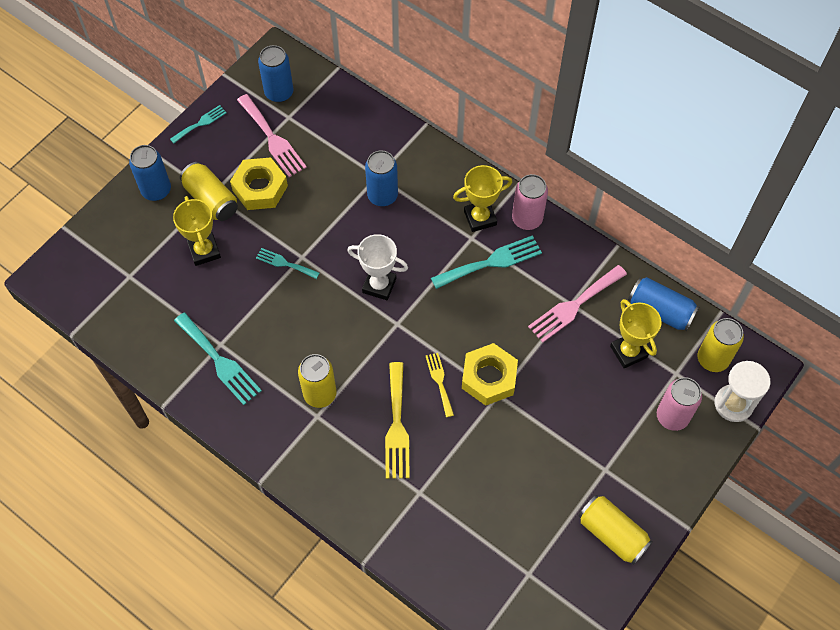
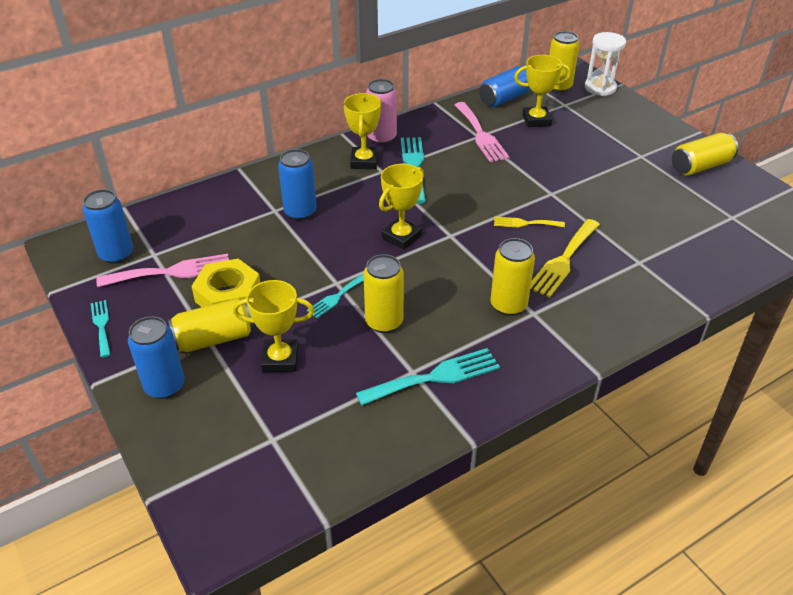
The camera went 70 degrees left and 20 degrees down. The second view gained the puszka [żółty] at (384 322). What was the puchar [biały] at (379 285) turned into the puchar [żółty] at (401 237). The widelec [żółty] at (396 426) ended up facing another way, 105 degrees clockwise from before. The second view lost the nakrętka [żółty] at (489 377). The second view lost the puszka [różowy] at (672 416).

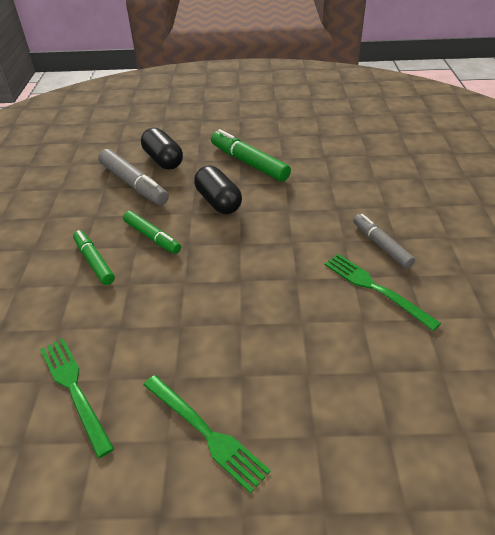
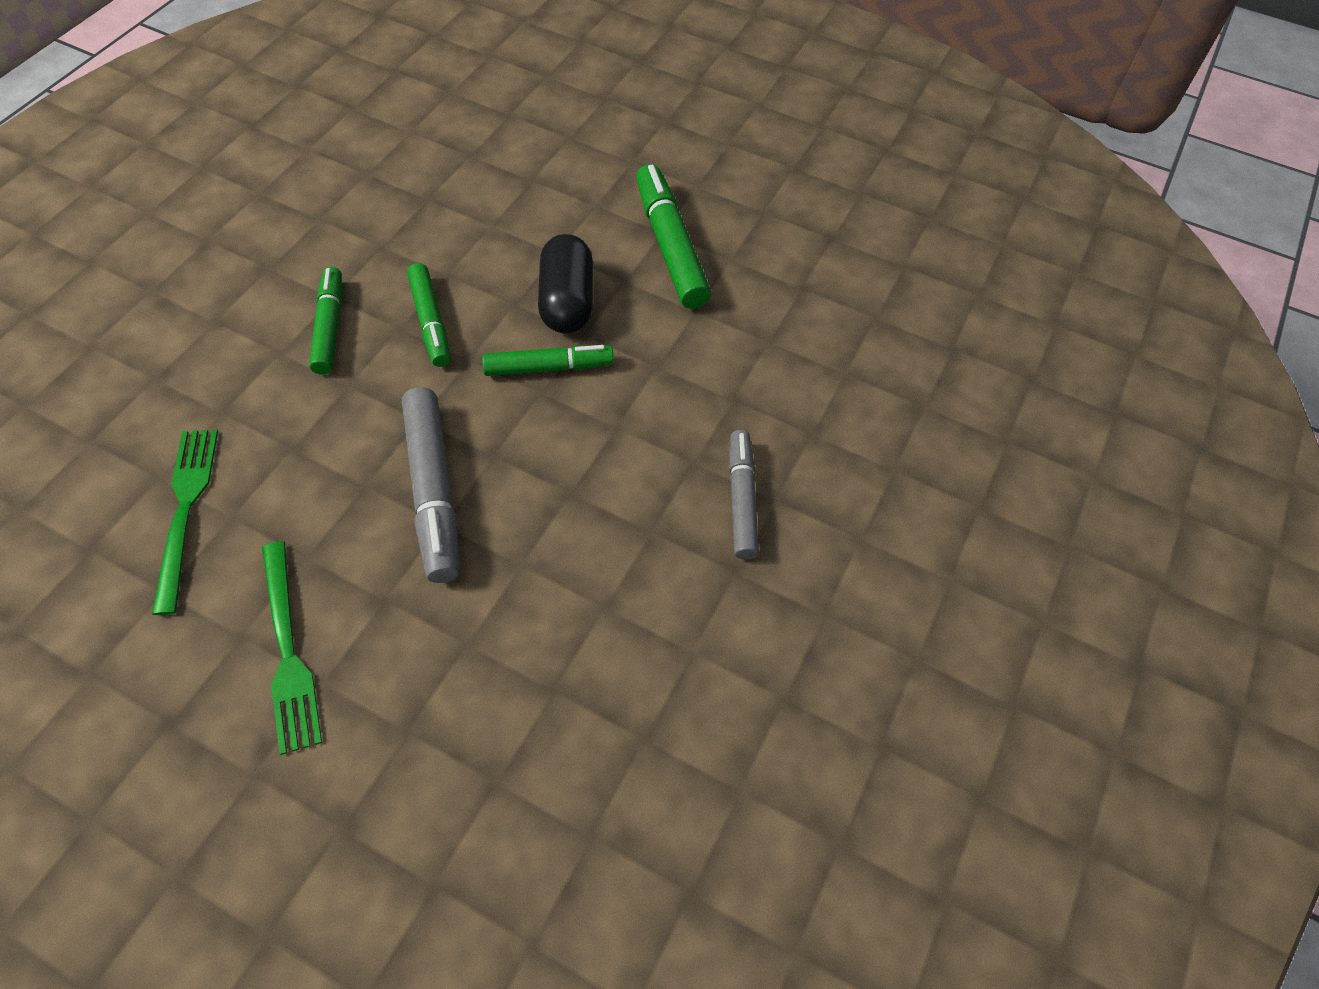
The camera went 25 degrees right and 15 degrees up. The flamaster [szary] ended up elsewhere, having gone from (133 184) to (433 491). The second view gained the flamaster [zielony] at (548 367). The second view lost the kapsułka [czarny] at (163 160). The second view lost the widelec [zielony] at (375 289).

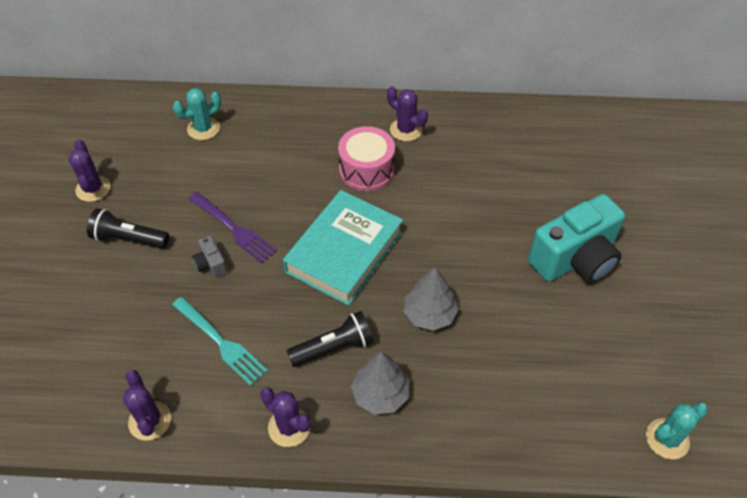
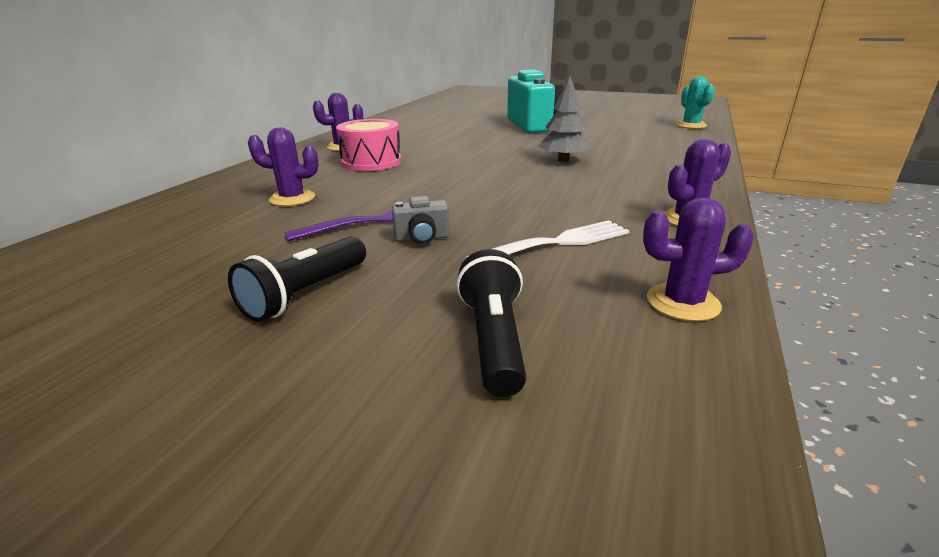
The camera went 70 degrees left and 25 degrees down. The kaktus [fioletowy] ended up elsewhere, having gone from (93 189) to (292 198). The latarka [czarny] ended up elsewhere, having gone from (334 347) to (494 339). What was the widelec [turkusowy] at (220 342) turned into the widelec [biały] at (556 243). The second view lost the kaktus [turkusowy] at (203 129). The second view lost the książka [turkusowy] at (344 252). The second view lost the drzewko [szary] at (380 394).

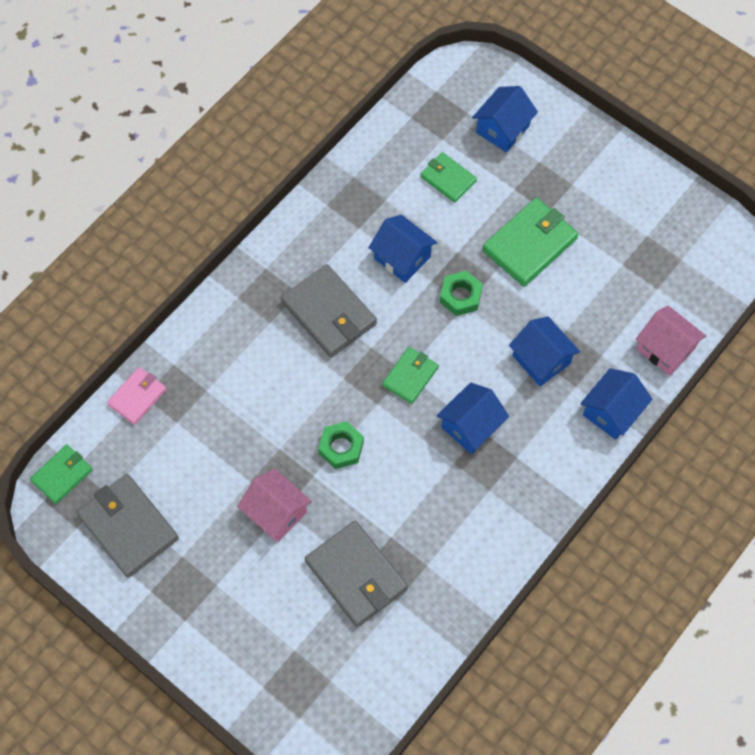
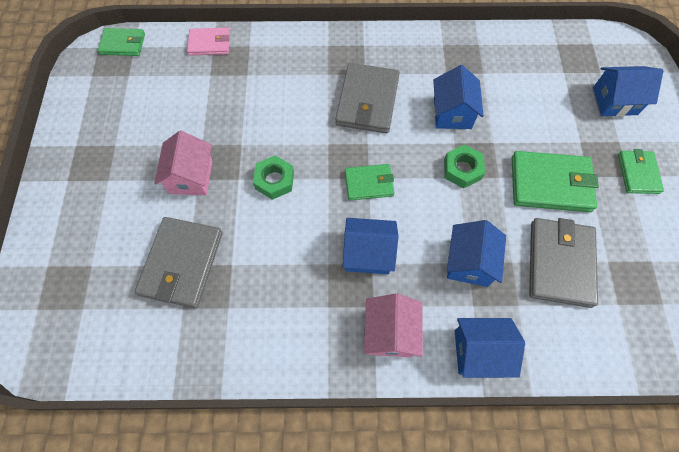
The camera went 50 degrees right and 0 degrees up. The domek [różowy] ended up elsewhere, having gone from (665 349) to (390 333). The portfel [szary] ended up elsewhere, having gone from (128 527) to (560 263). The portfel [zielony] ended up elsewhere, having gone from (448 179) to (638 173).

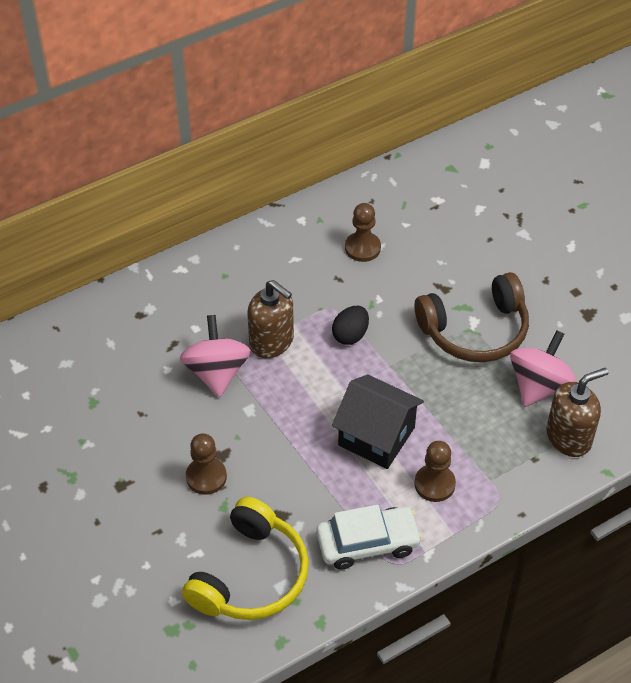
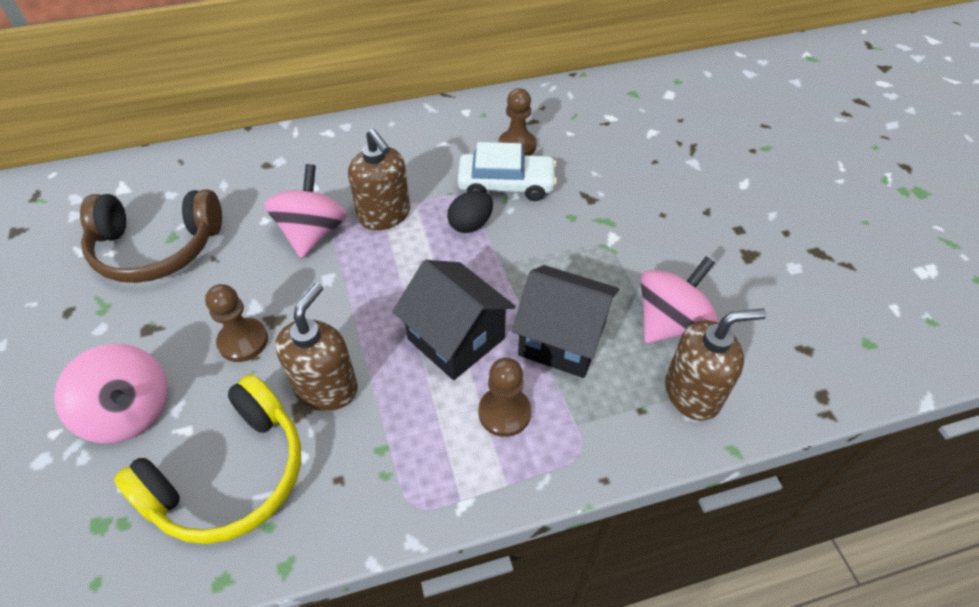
The camera went 15 degrees right and 0 degrees up. The second view gained the bączek [różowy] at (130 412). The słuchawki [brązowy] ended up elsewhere, having gone from (475 330) to (157 248). The second view gained the dozownik mydła [brązowy] at (326 387). The samochód [biały] ended up elsewhere, having gone from (368 543) to (506 185). The second view gained the domek [czarny] at (562 339).

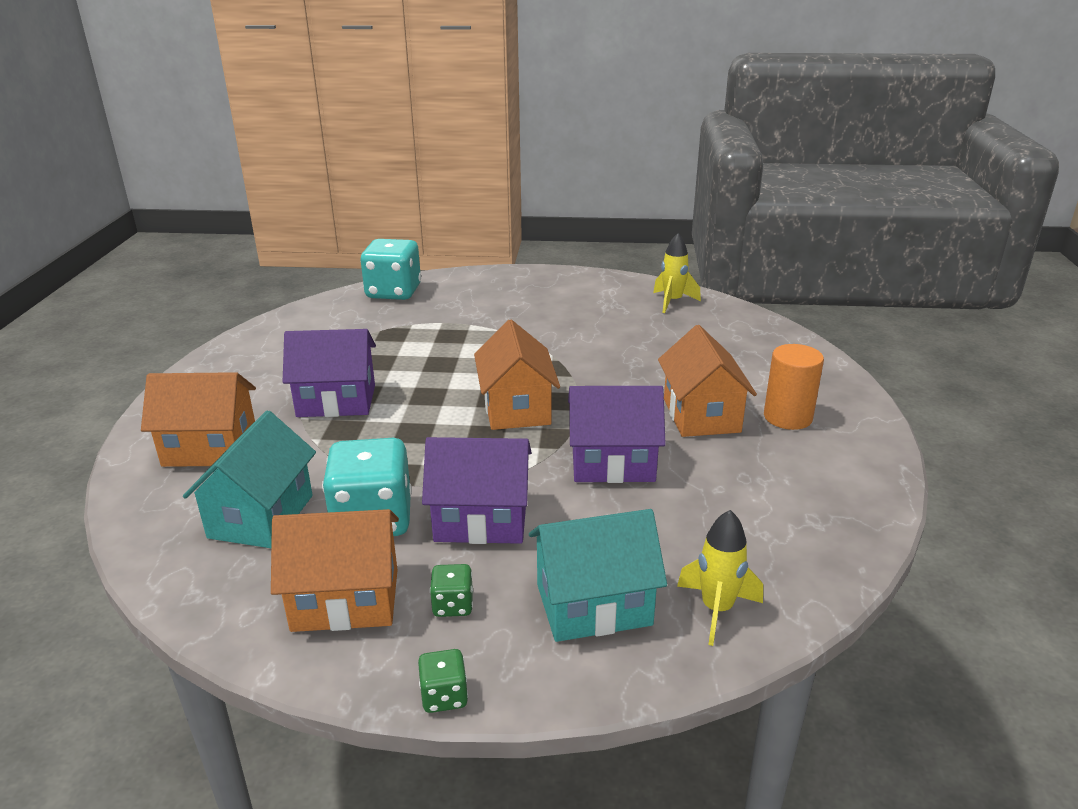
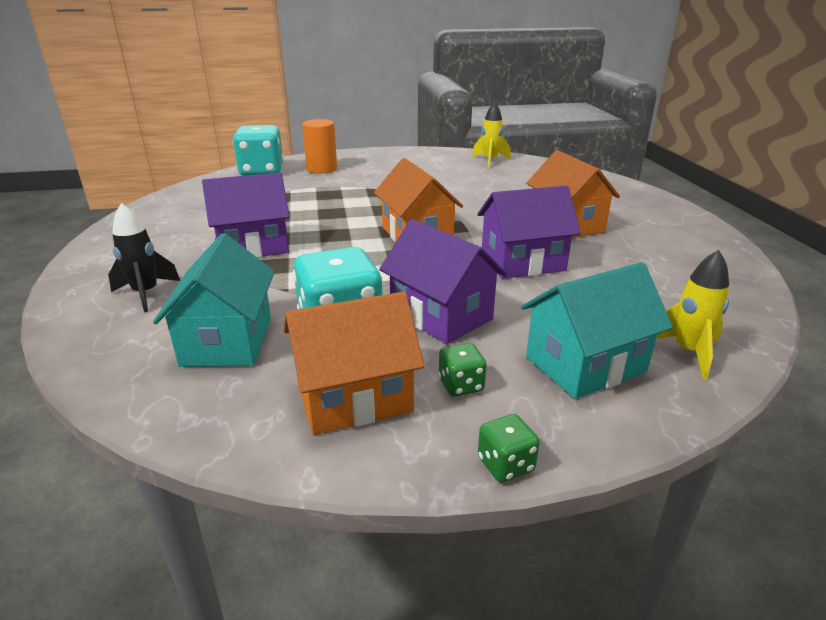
The camera went 15 degrees left and 0 degrees up. Where the domek [pomarańczowy] stood at (210 448), the rakieta [czarny] came to stand at (146 294). The walec [pomarańczowy] ended up elsewhere, having gone from (787 417) to (321 169). The domek [fioletowy] at (481 520) ended up facing another way, 60 degrees clockwise from before.

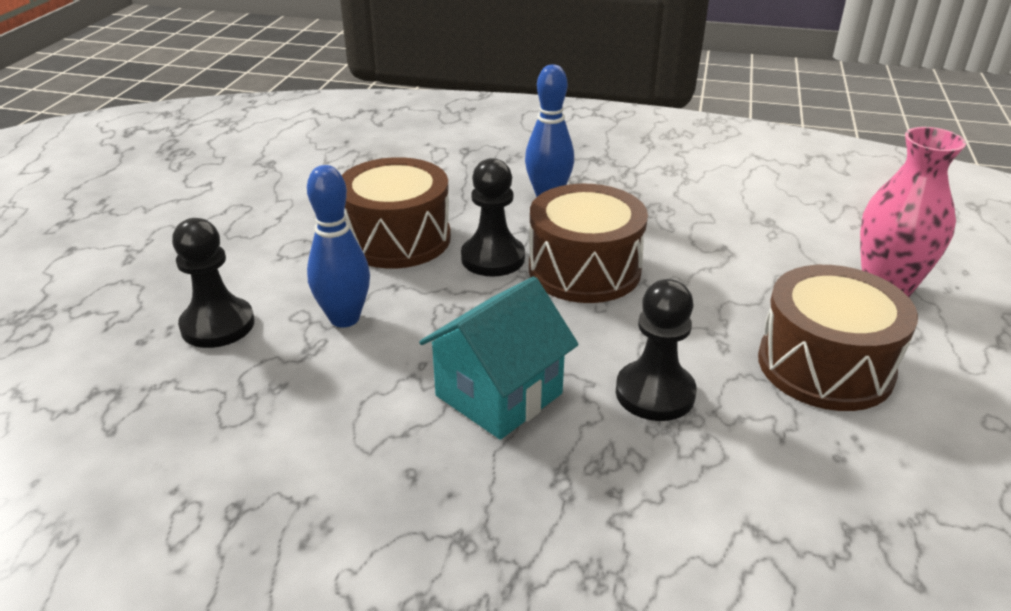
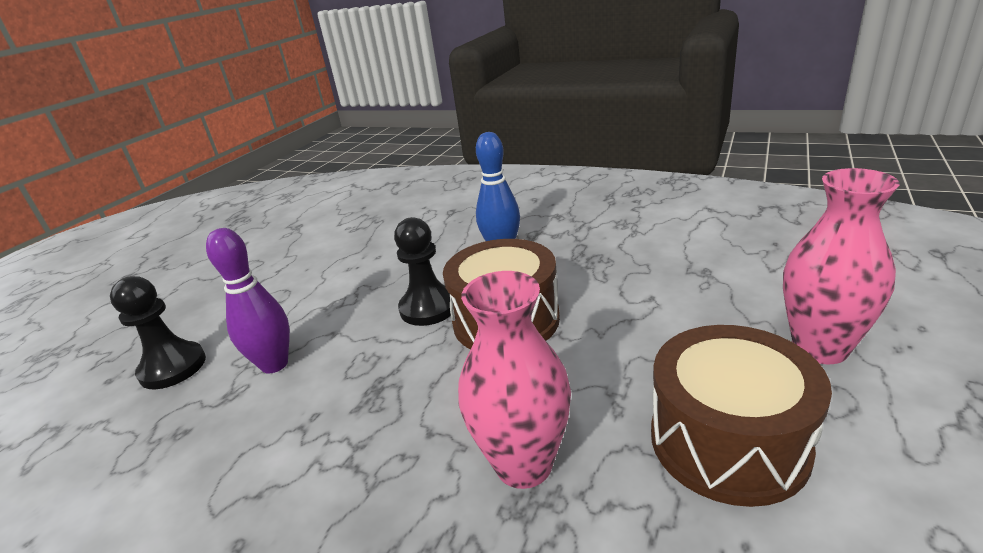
The camera went 15 degrees right and 5 degrees down. What was the kręgiel [niebieski] at (344 318) turned into the kręgiel [fioletowy] at (274 364). Where the pionek [czarny] stood at (655 393), the wazon [różowy] came to stand at (523 464). The second view lost the bęben [brązowy] at (397 239). The second view lost the domek [turkusowy] at (499 394).

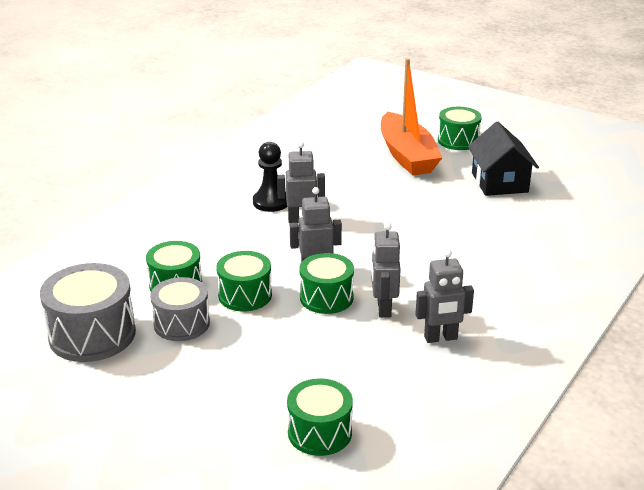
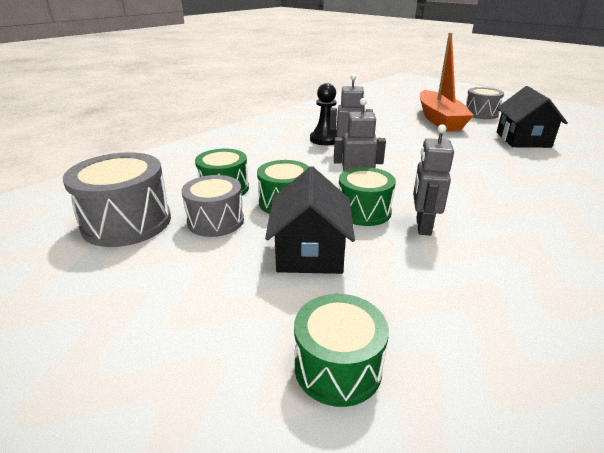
The camera went 10 degrees right and 0 degrees up. The second view gained the domek [czarny] at (310 252). What was the bęben [zielony] at (458 140) turned into the bęben [szary] at (480 114). The second view lost the robot [szary] at (440 338).

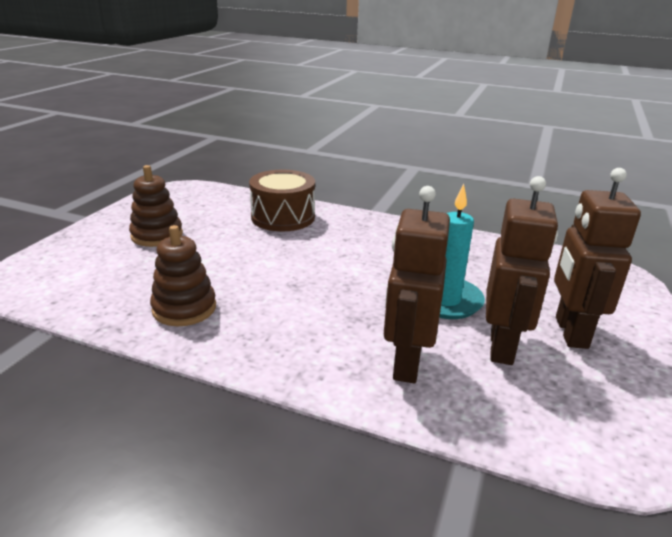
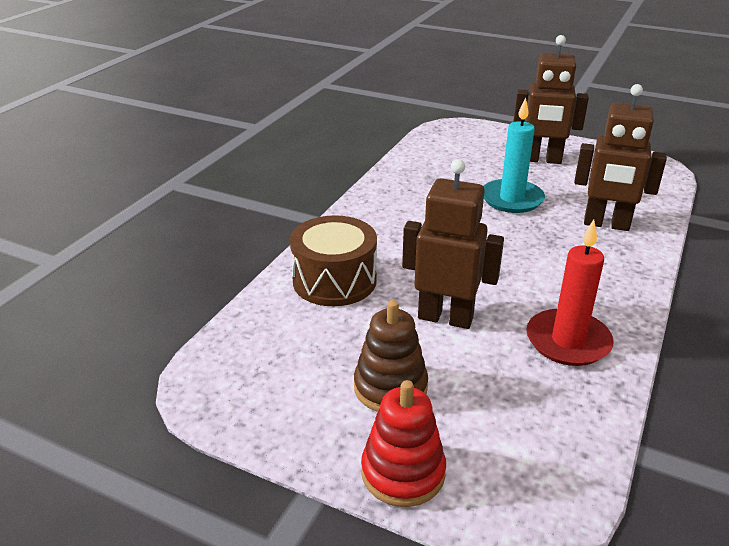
The camera went 85 degrees left and 5 degrees up. The second view gained the zabawka nakładanka [czerwony] at (403 473). The robot [brązowy] ended up elsewhere, having gone from (502 347) to (445 318). Where the zabawka nakładanka [brązowy] stood at (184 308), the świeca [czerwony] came to stand at (568 341).

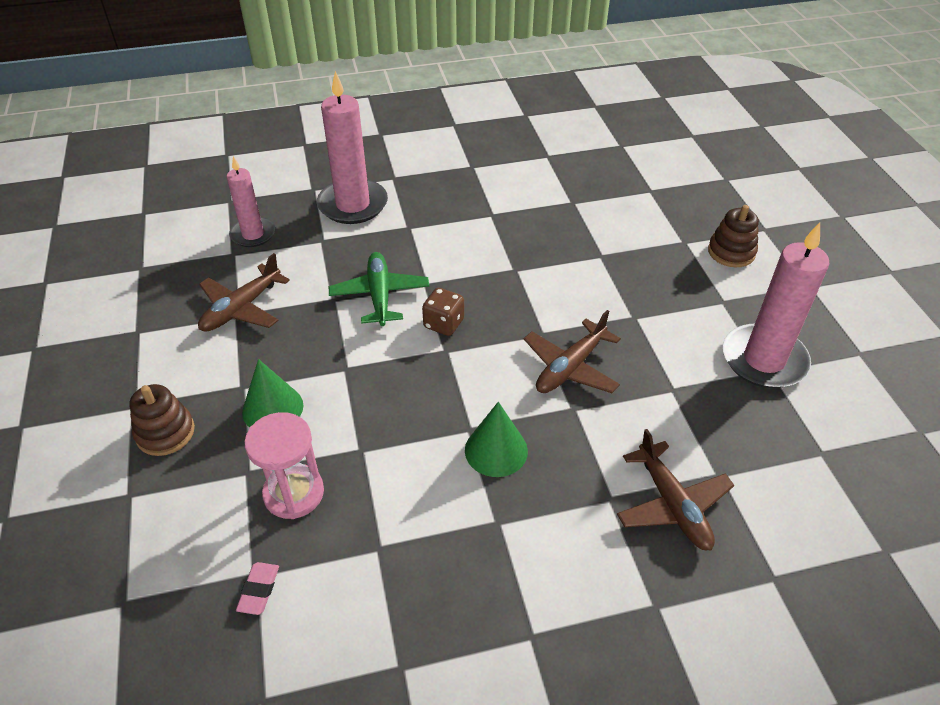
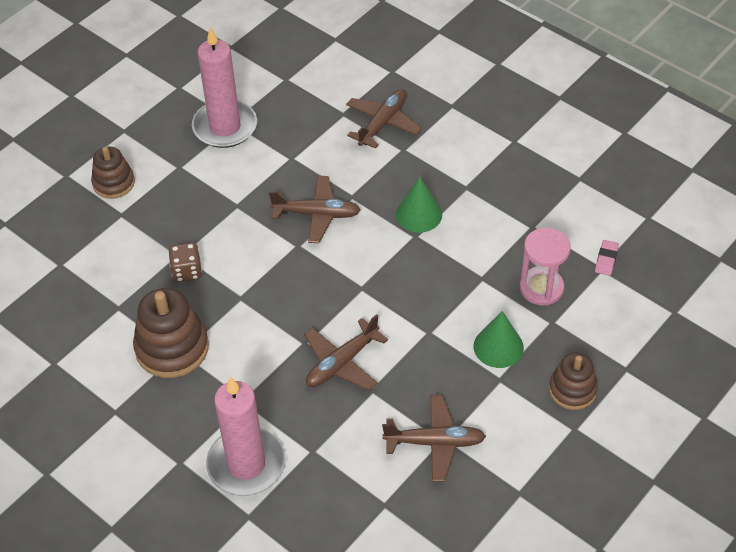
The camera went 125 degrees left and 5 degrees up. The second view gained the zabawka nakładanka [brązowy] at (172 348). The kostka do gry [brązowy] ended up elsewhere, having gone from (443 323) to (187 271). What was the samolot [zielony] at (380 295) turned into the samolot [brązowy] at (342 363). The gumka do mazania [różowy] at (258 590) ended up facing another way, 45 degrees counterclockwise from before. The second view lost the świeca [różowy] at (253 234).

